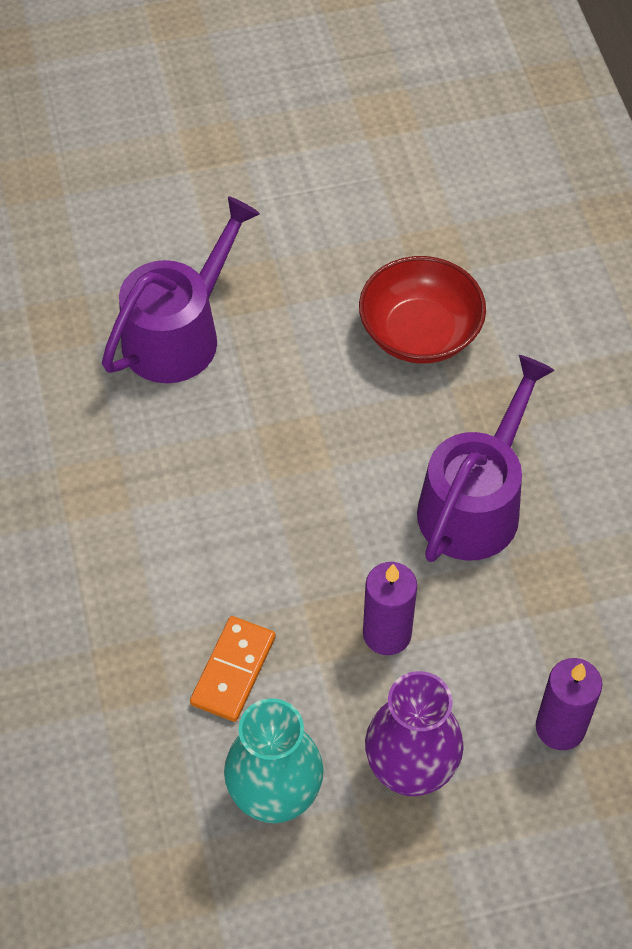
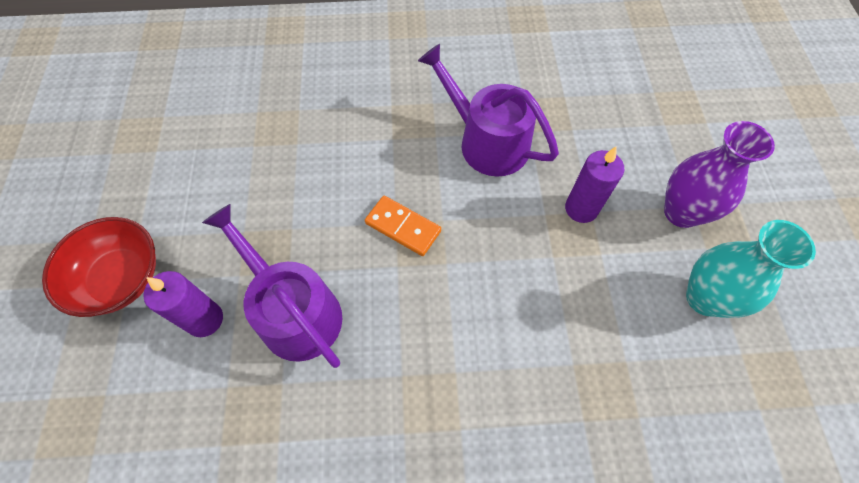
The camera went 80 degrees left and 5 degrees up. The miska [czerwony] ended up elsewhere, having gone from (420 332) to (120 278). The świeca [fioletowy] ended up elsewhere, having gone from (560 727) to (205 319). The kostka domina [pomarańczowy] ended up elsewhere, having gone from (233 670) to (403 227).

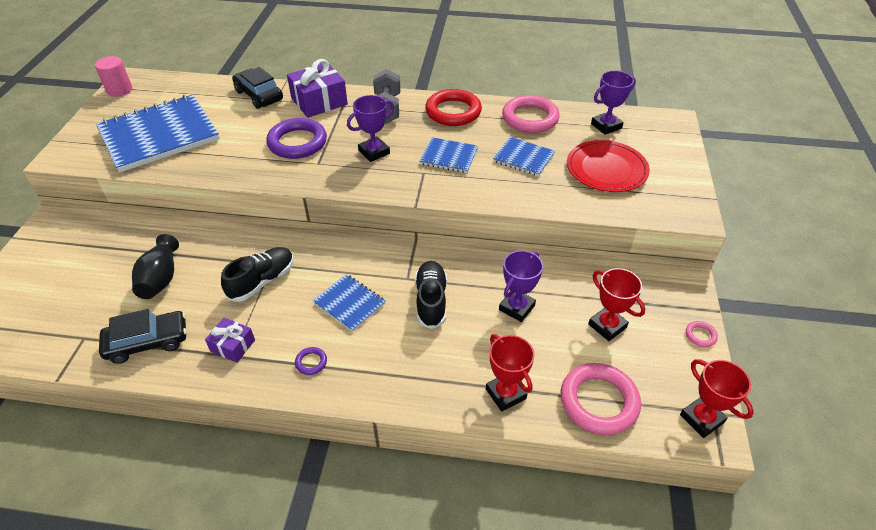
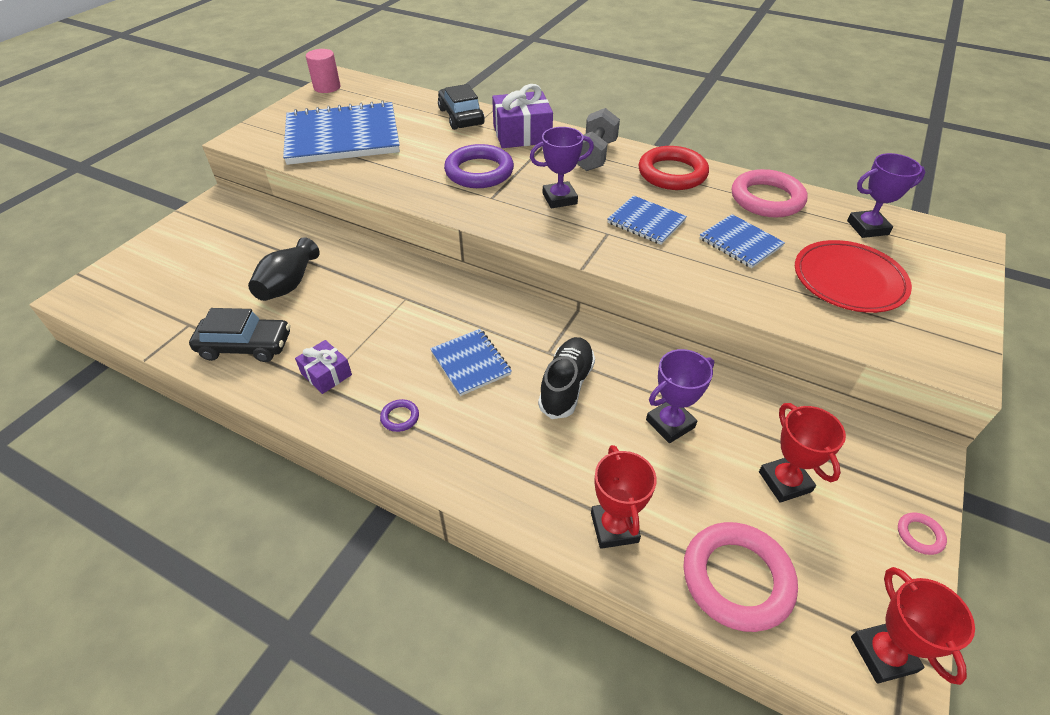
The camera went 20 degrees right and 0 degrees up. The second view lost the but [czarny] at (262 281).

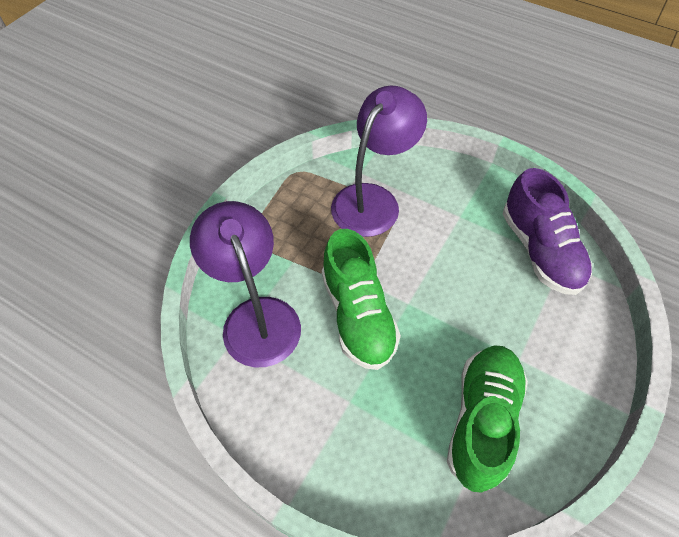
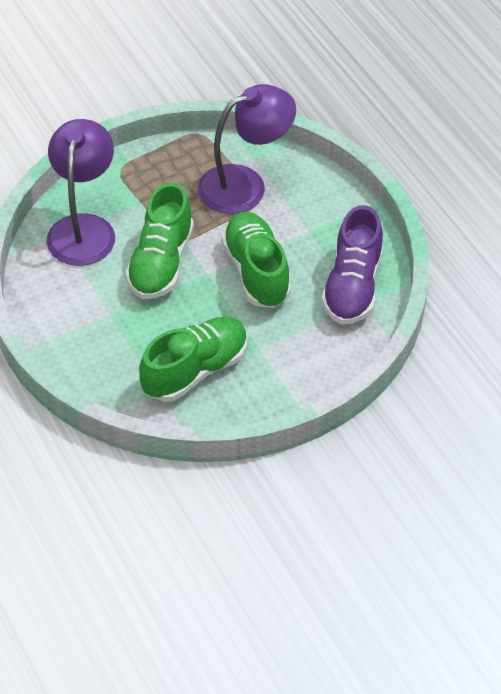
The camera went 30 degrees right and 5 degrees down. The second view gained the but [zielony] at (256 271).

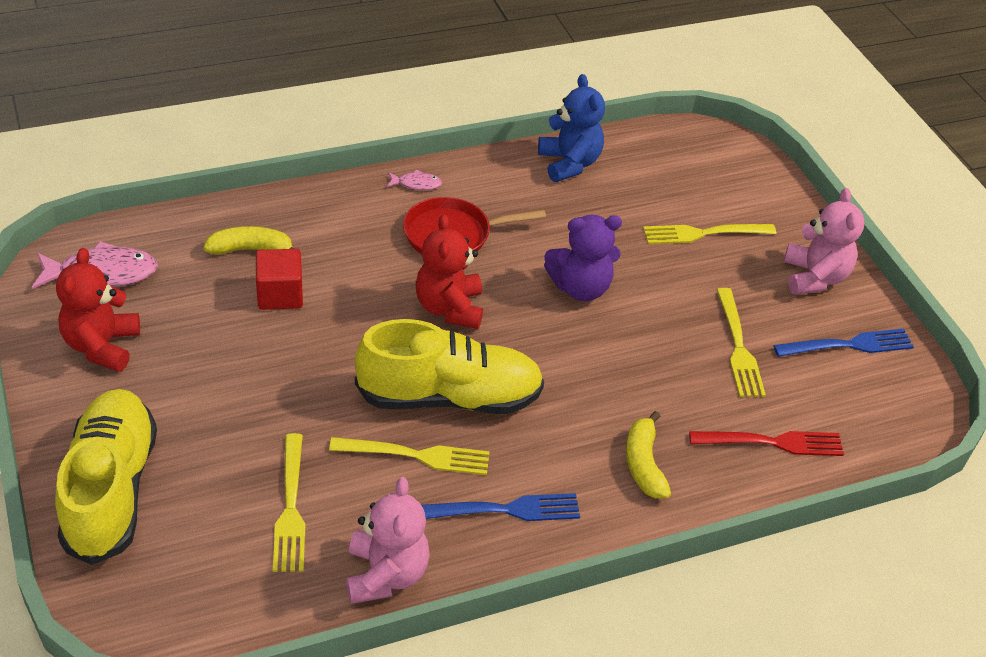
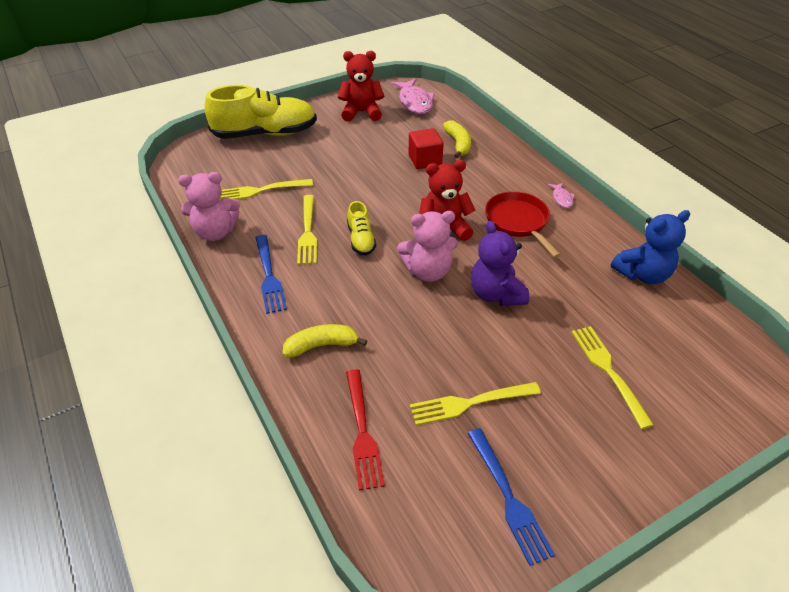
The camera went 85 degrees right and 0 degrees up. The size of the but [żółty] at (449 397) changed by a factor of 0.48. The miś [różowy] ended up elsewhere, having gone from (814 277) to (428 271).

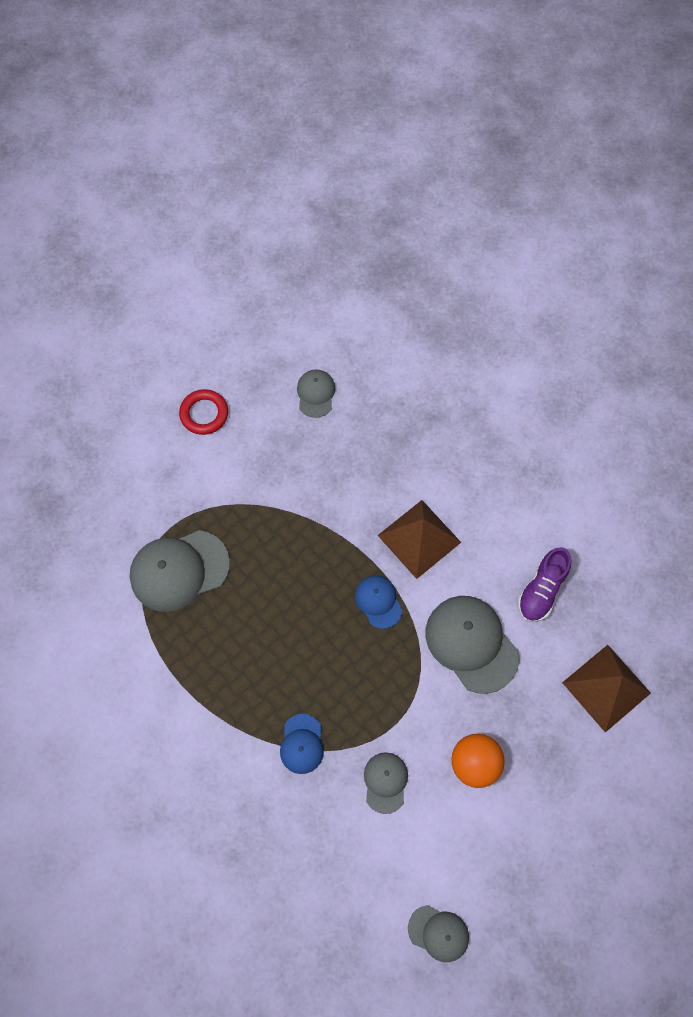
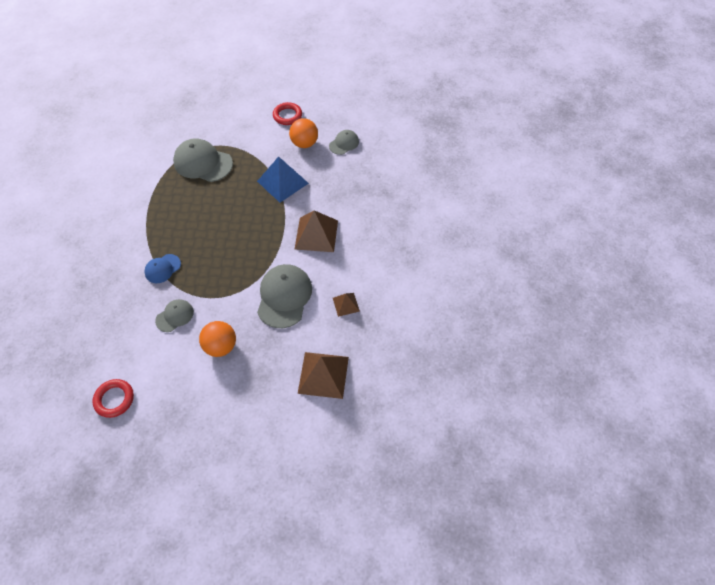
The camera went 45 degrees right and 10 degrees down. Where the czapka [szary] stood at (438 933), the pierścień [czerwony] came to stand at (114 399). The second view gained the piramida [niebieski] at (282 182). The second view gained the piłka [pomarańczowy] at (304 143). Where the but [fioletowy] stood at (541 590), the piramida [brązowy] came to stand at (346 304). The second view lost the czapka [niebieski] at (378 601).

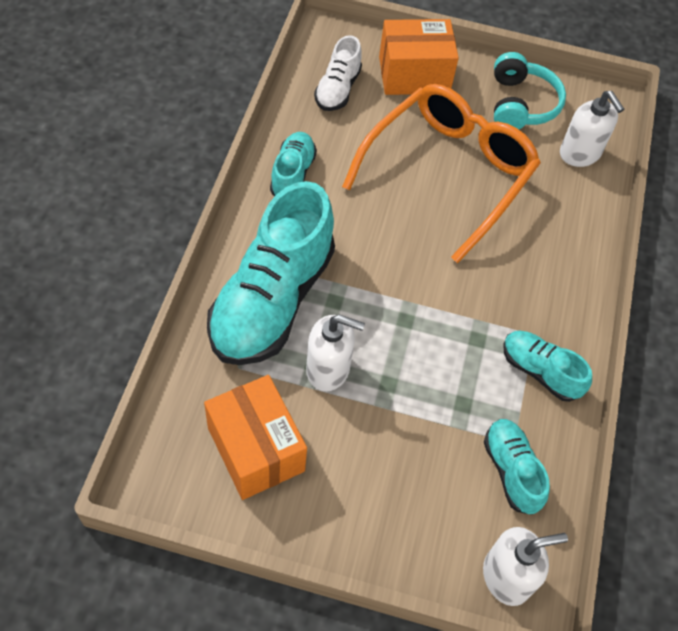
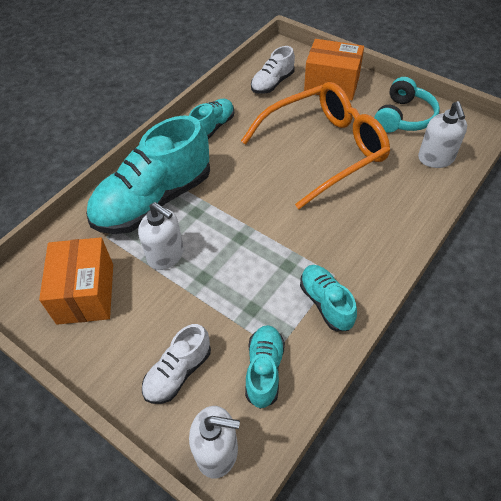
The camera went 30 degrees right and 5 degrees down. The second view gained the but [biały] at (178 372).

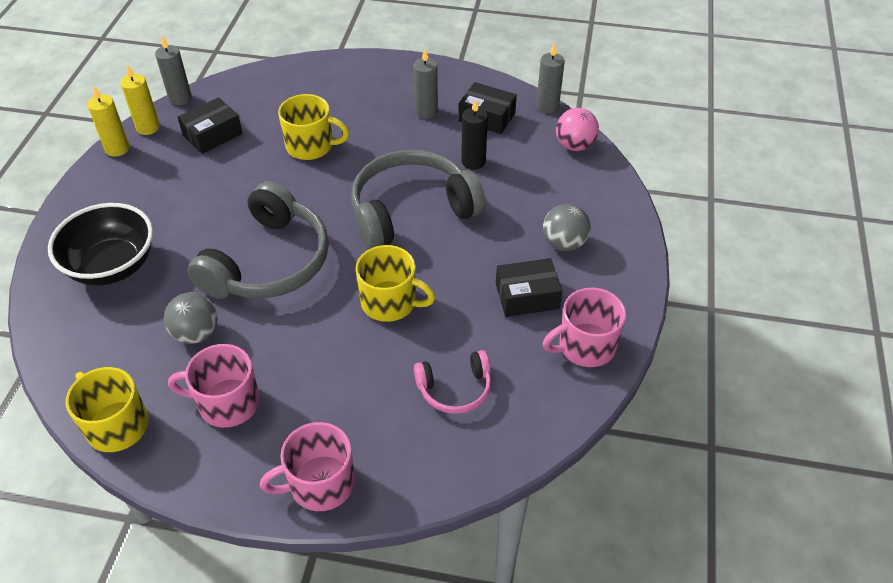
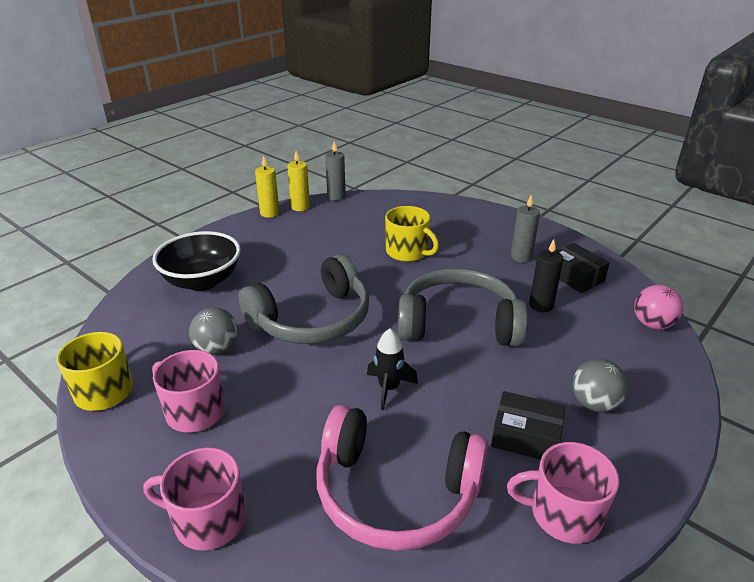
The camera went 30 degrees right and 15 degrees down. The size of the słuchawki [różowy] at (455 389) changed by a factor of 1.95. Where the kubek [żółty] stood at (390 302), the rakieta [czarny] came to stand at (389 388). The second view lost the pudełko [czarny] at (212 134). The second view lost the świeca [szary] at (547 106).

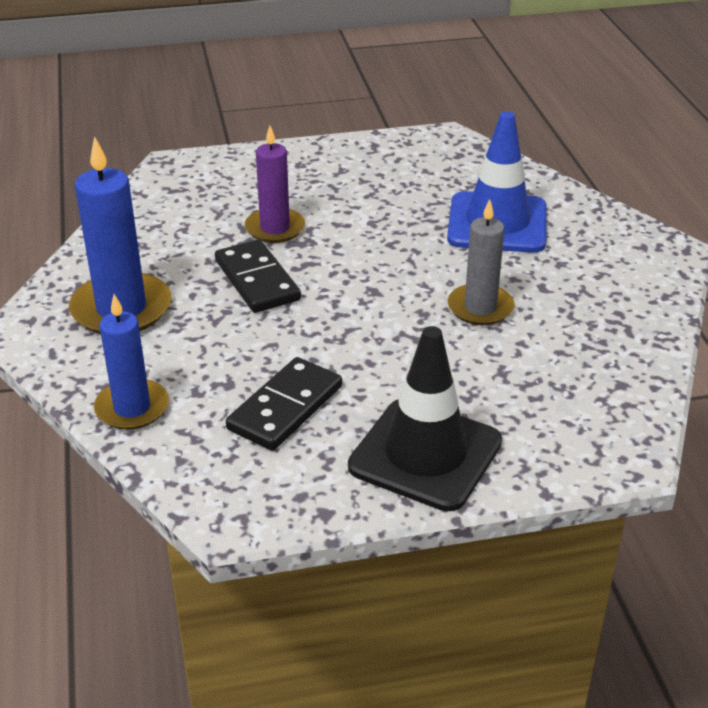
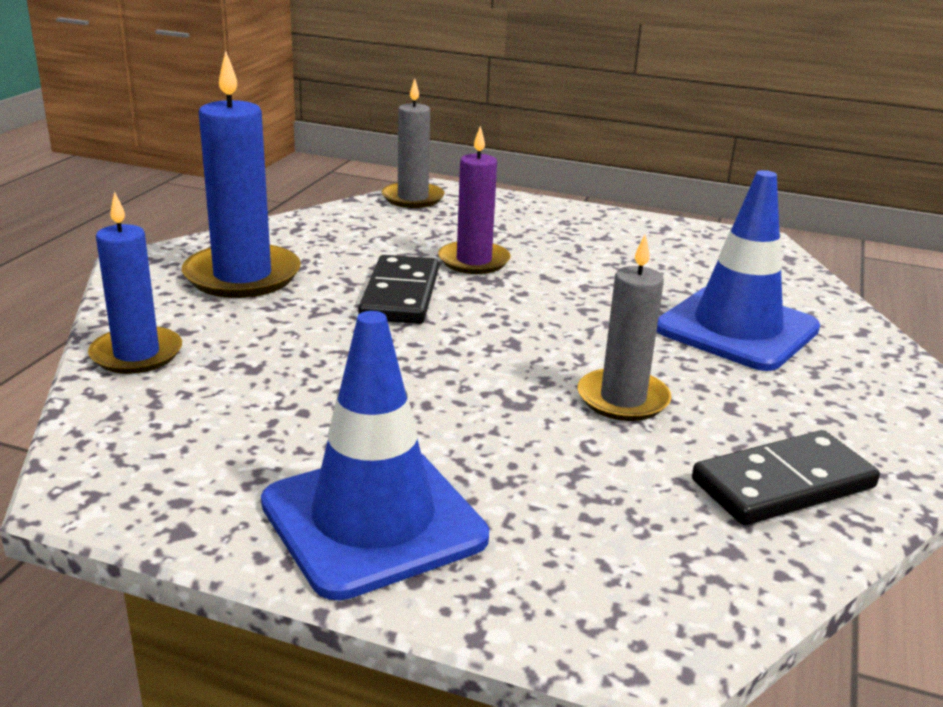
The camera went 30 degrees right and 10 degrees down. What was the pachołek [czarny] at (425 454) turned into the pachołek [niebieski] at (373 520). The second view gained the świeca [szary] at (413 198). The kostka domina [czarny] ended up elsewhere, having gone from (285 407) to (783 484).

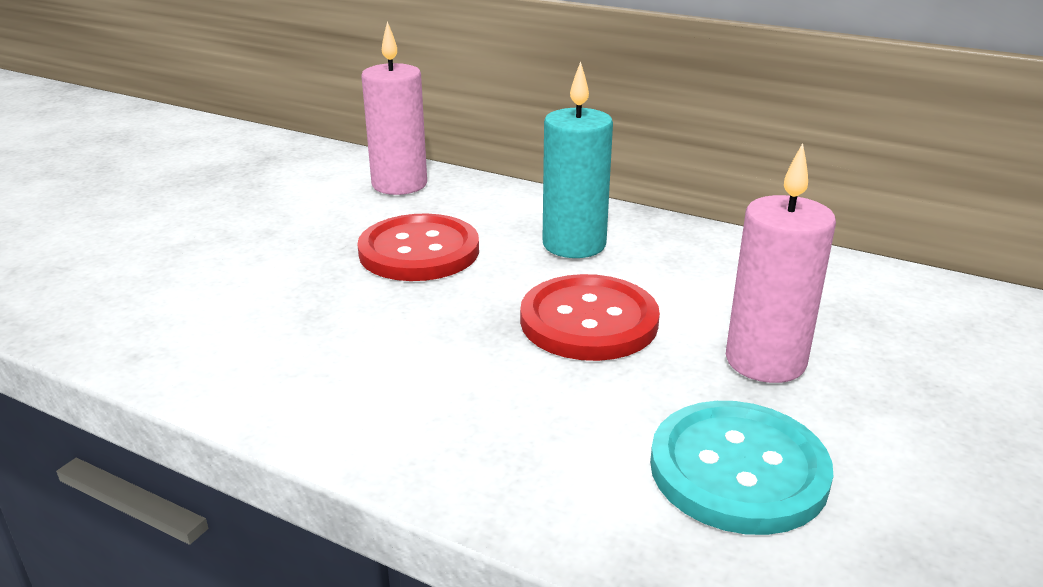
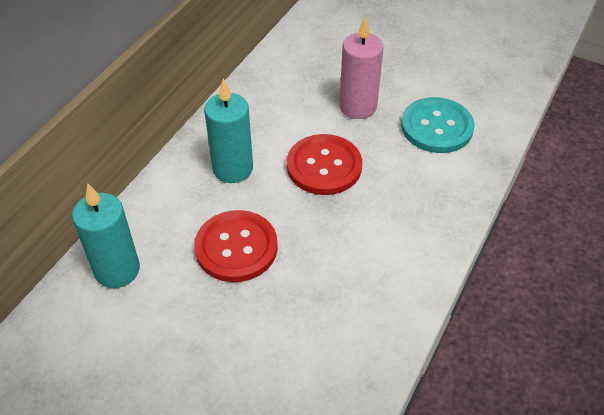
The camera went 90 degrees left and 20 degrees up. What was the świeca [różowy] at (399 184) turned into the świeca [turkusowy] at (117 270).

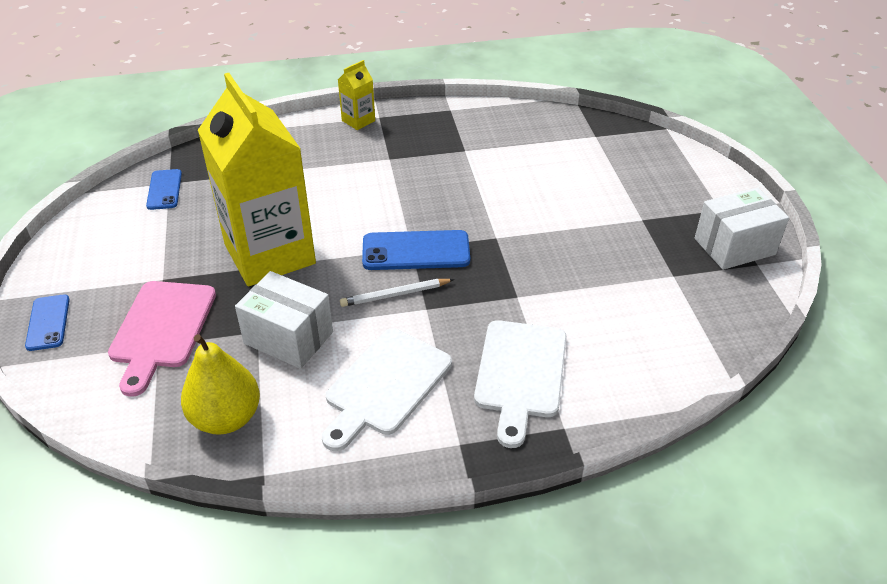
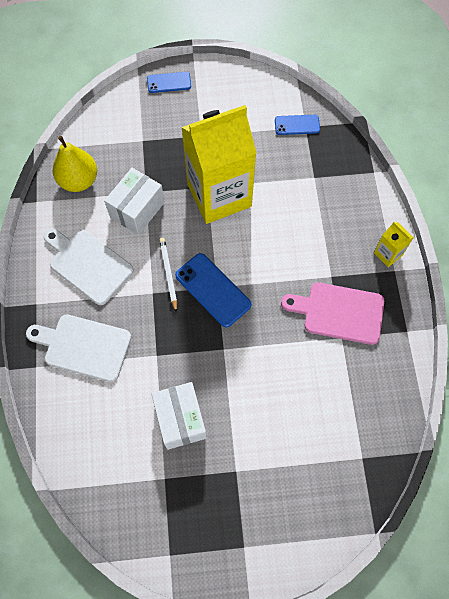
The camera went 95 degrees right and 25 degrees up. The pudełko [biały] ended up elsewhere, having gone from (734 246) to (180 419). The telefon [niebieski] at (416 251) ended up facing another way, 45 degrees counterclockwise from before. The deska do krojenia [różowy] ended up elsewhere, having gone from (161 329) to (339 312).

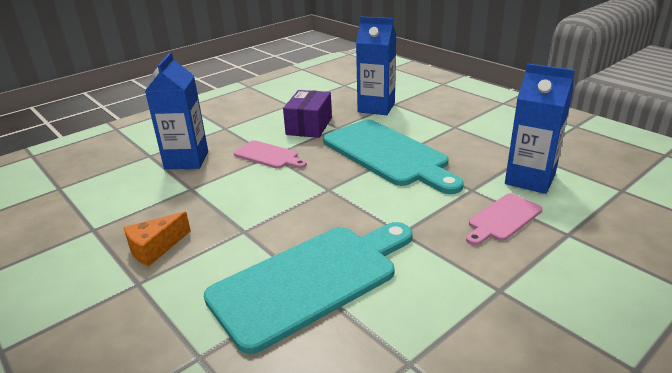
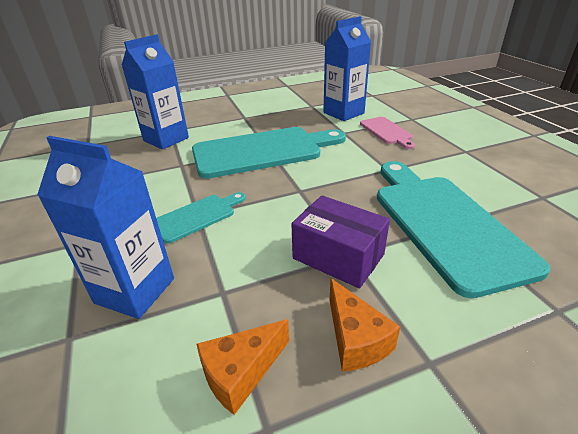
The camera went 70 degrees left and 5 degrees up. What was the deska do krojenia [różowy] at (268 156) turned into the deska do krojenia [turkusowy] at (197 216). The second view gained the ser [pomarańczowy] at (241 373). The pudełko [fioletowy] ended up elsewhere, having gone from (309 126) to (338 256).

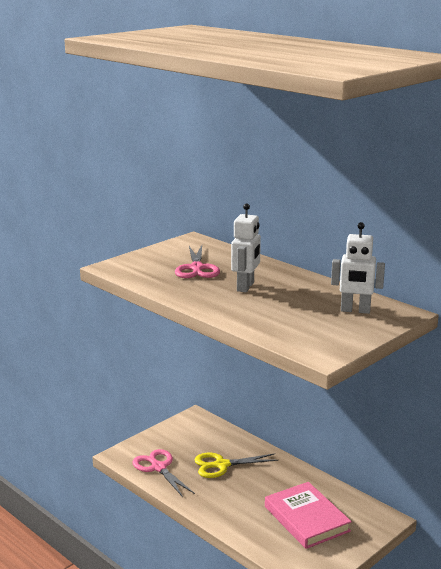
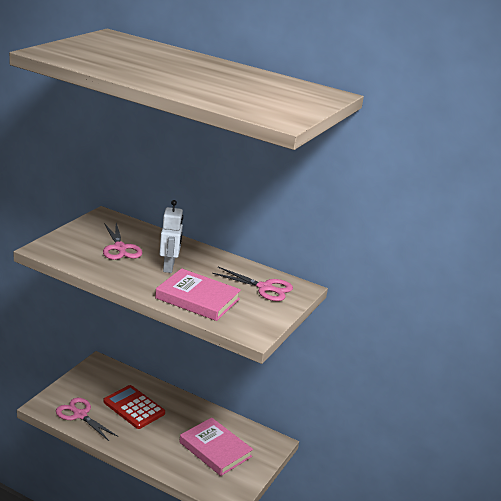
The camera went 20 degrees left and 5 degrees up. Where the nożyczki [żółty] stood at (221 465), the kalkulator [czerwony] came to stand at (134 407). The second view gained the książka [różowy] at (197 298). Where the robot [biały] stood at (355 310), the nożyczki [różowy] came to stand at (264 288).

